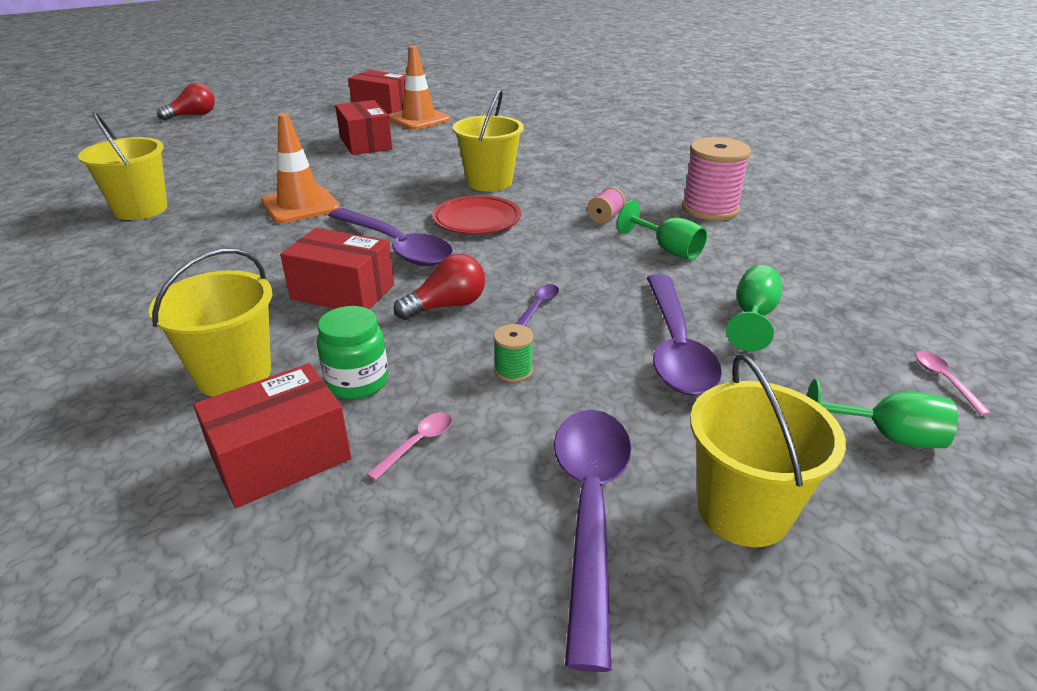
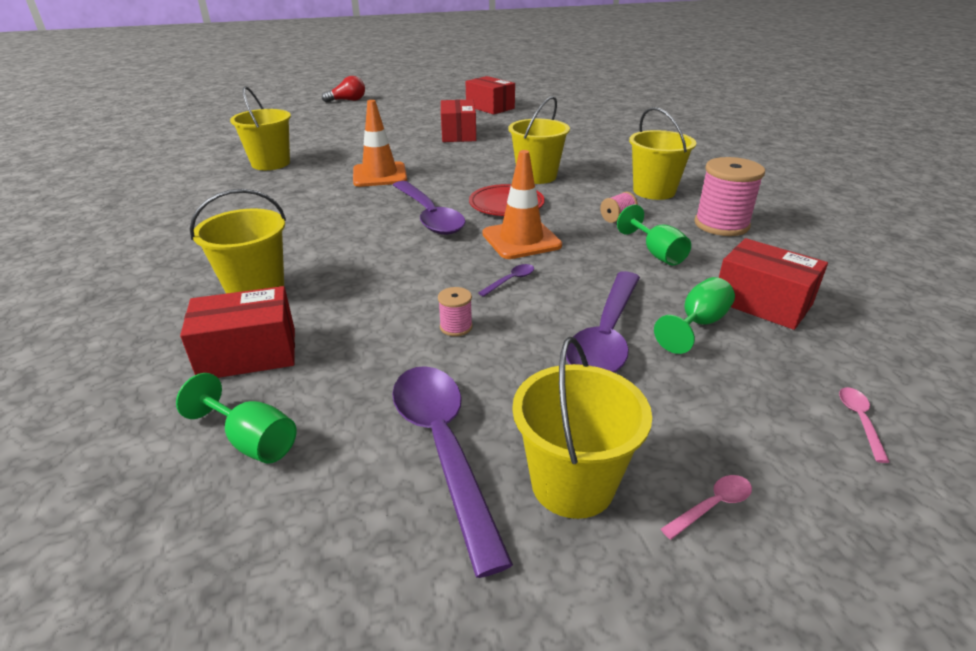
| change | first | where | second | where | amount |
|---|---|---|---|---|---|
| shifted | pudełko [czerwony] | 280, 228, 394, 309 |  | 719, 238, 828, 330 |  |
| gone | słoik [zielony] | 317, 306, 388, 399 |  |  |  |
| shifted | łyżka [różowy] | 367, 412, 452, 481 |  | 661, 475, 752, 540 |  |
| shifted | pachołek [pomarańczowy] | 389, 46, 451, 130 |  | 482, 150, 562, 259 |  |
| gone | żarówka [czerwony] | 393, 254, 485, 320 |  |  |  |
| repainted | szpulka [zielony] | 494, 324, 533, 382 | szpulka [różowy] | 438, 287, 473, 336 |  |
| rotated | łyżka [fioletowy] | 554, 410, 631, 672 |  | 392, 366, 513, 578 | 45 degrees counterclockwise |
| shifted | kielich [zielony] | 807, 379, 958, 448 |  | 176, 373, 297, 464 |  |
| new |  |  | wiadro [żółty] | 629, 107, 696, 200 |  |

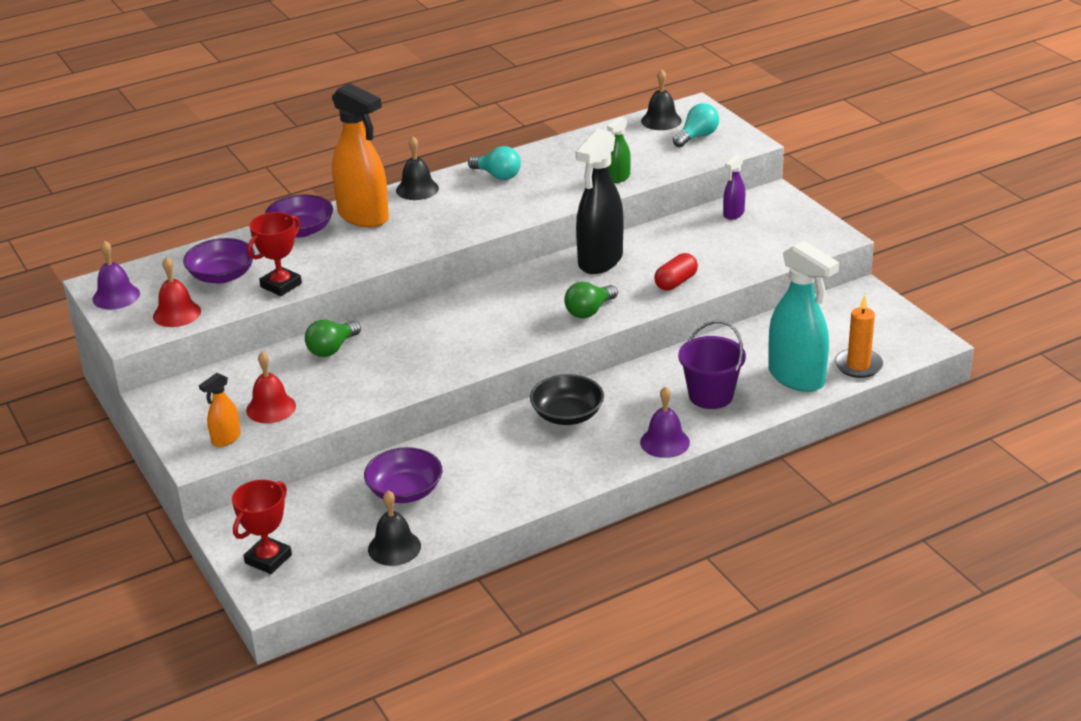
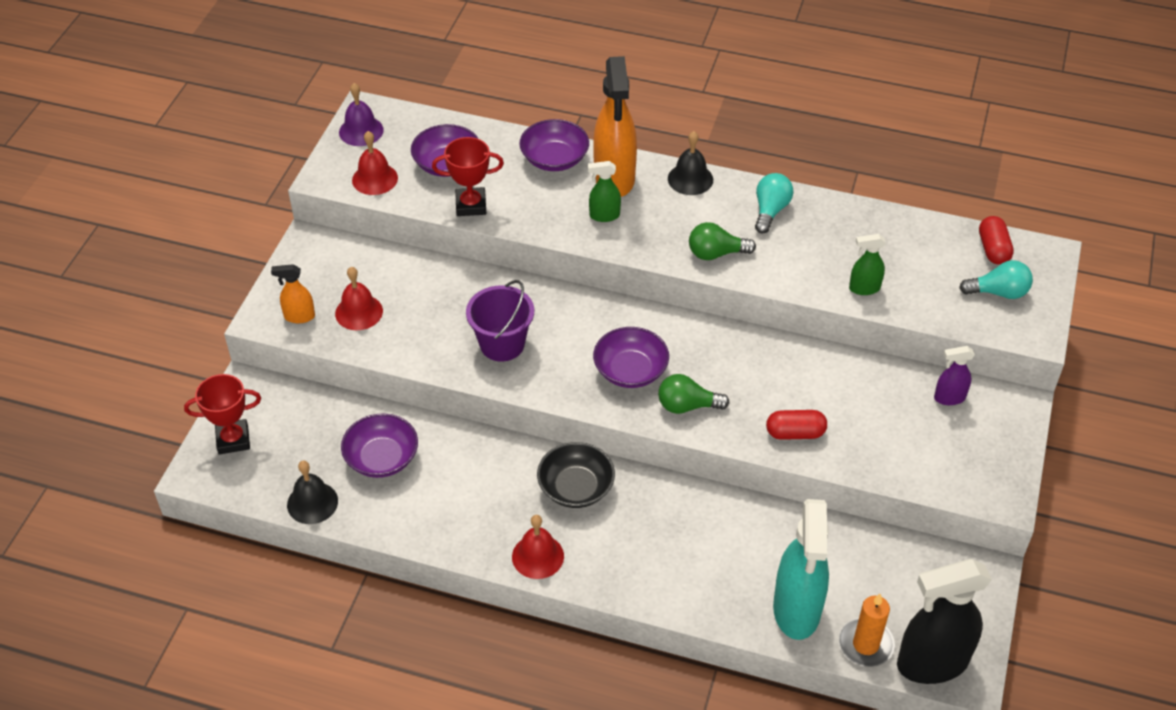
| change | first | where | second | where | amount |
|---|---|---|---|---|---|
| shifted | żarówka [zielony] | 305, 320, 361, 357 |  | 689, 222, 756, 260 |  |
| rotated | żarówka [turkusowy] | 468, 146, 521, 180 |  | 755, 173, 793, 233 | 150 degrees counterclockwise |
| shifted | spryskiwacz [czarny] | 576, 129, 623, 274 |  | 897, 559, 992, 684 |  |
| gone | dzwonek [fioletowy] | 640, 386, 690, 458 |  |  |  |
| swapped | dzwonek [czarny] | 641, 69, 682, 130 | kapsułka [czerwony] | 979, 216, 1014, 265 |  |
| shifted | wiadro [fioletowy] | 678, 320, 746, 409 |  | 466, 280, 534, 362 |  |
| new |  |  | dzwonek [czerwony] | 512, 515, 564, 579 |  |
| new |  |  | spryskiwacz [zielony] | 588, 161, 621, 222 |  |
| new |  |  | miska [fioletowy] | 593, 327, 669, 388 |  |

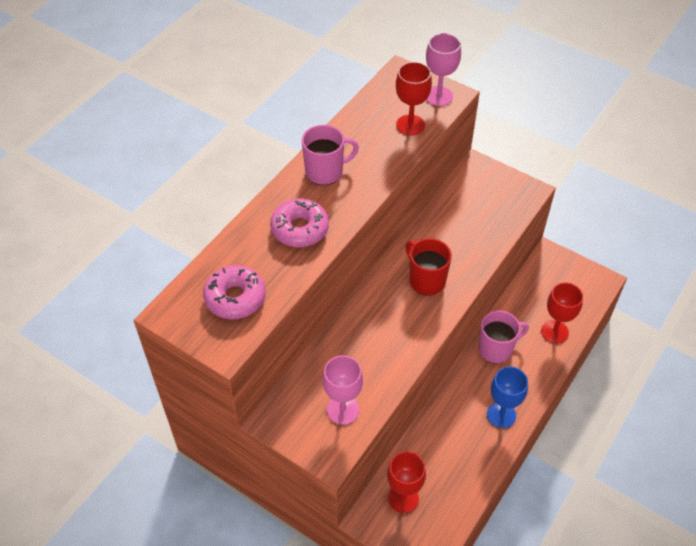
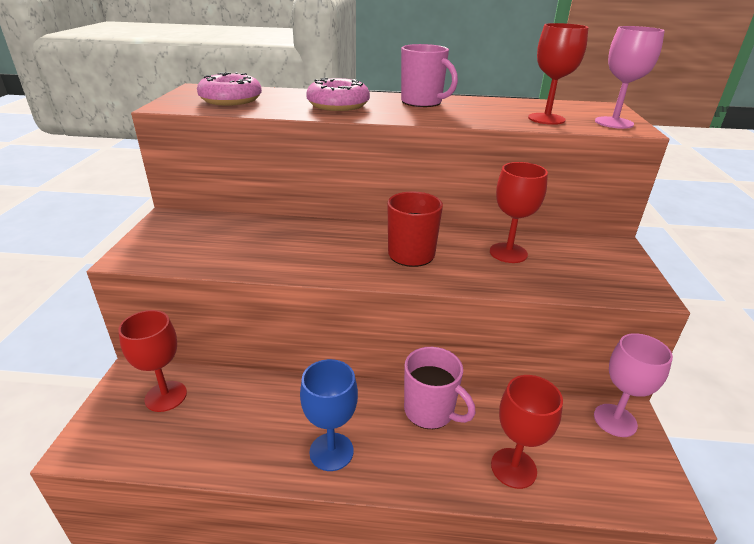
| change | first | where | second | where | amount |
|---|---|---|---|---|---|
| shifted | kielich [różowy] | 322, 355, 363, 425 |  | 594, 333, 673, 437 |  |
| new |  |  | kielich [czerwony] | 490, 162, 548, 263 |  |

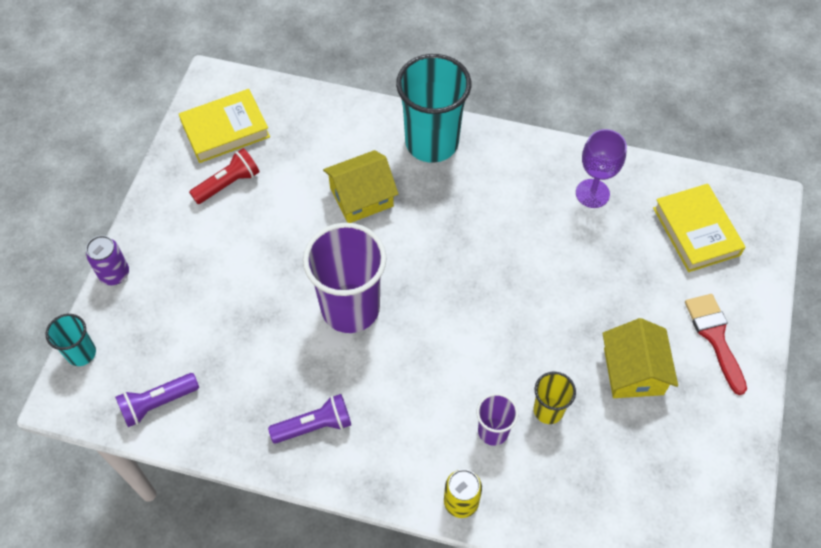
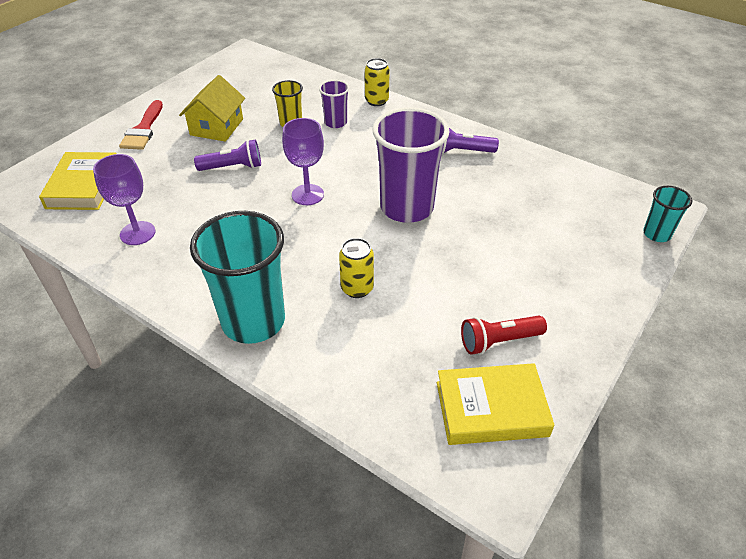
| change | first | where | second | where | amount |
|---|---|---|---|---|---|
| gone | puszka [fioletowy] | 86, 235, 129, 285 |  |  |  |
| shifted | latarka [fioletowy] | 115, 373, 199, 427 |  | 194, 139, 261, 171 |  |
| swapped | domek [żółty] | 323, 150, 398, 223 | puszka [żółty] | 339, 238, 374, 298 |  |
| new |  |  | kielich [fioletowy] | 282, 118, 324, 205 |  |

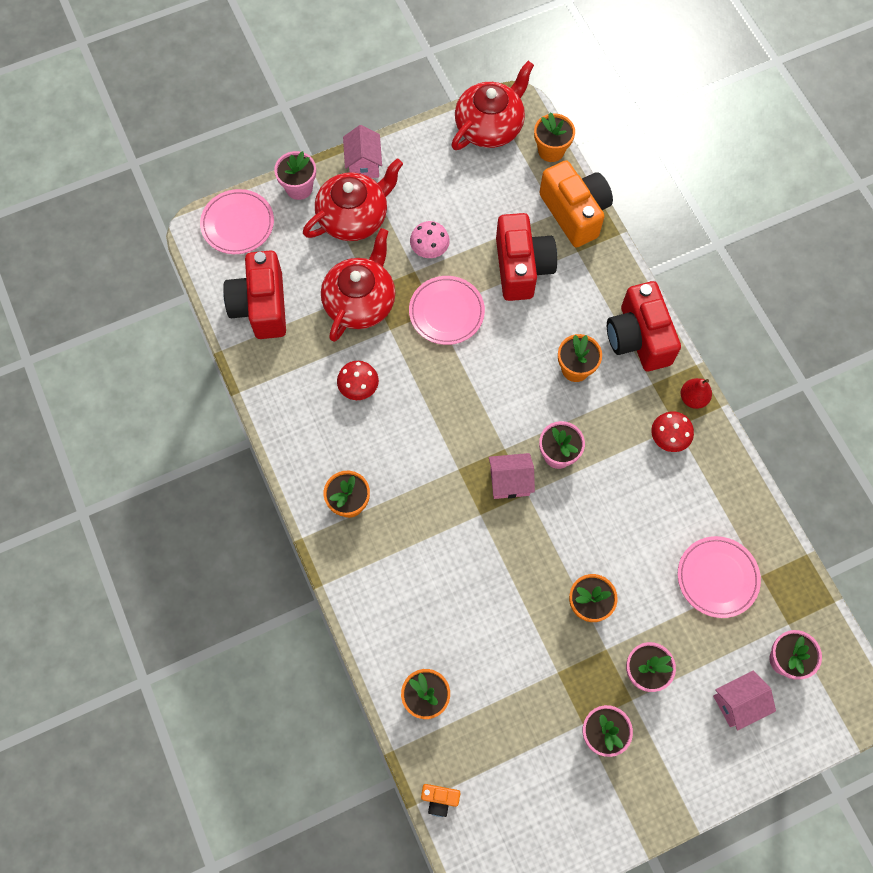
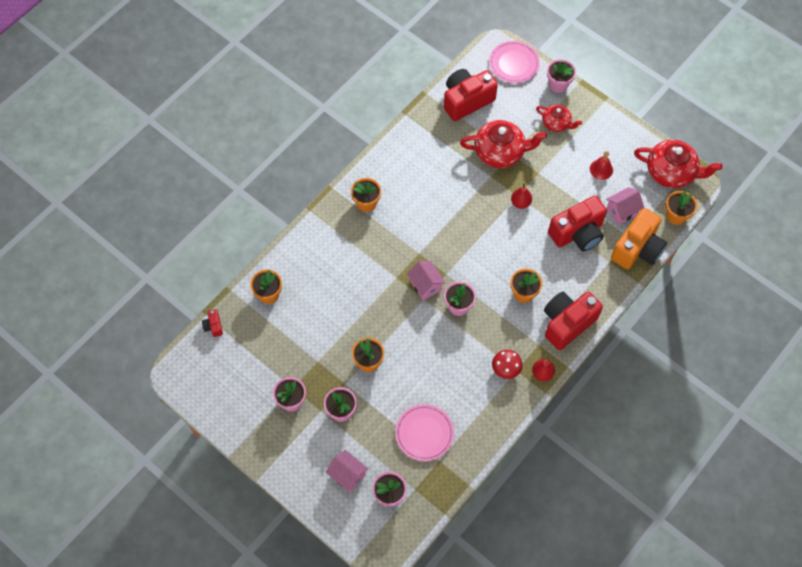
| change | first | where | second | where | amount |
|---|---|---|---|---|---|
| scaled | imbryk [czerwony] | 303, 158, 403, 241 |  | 536, 104, 582, 132 | x0.59 |
| gone | grzyb [czerwony] | 337, 361, 379, 400 |  |  |  |
| shifted | domek [różowy] | 343, 125, 382, 178 |  | 606, 187, 644, 225 |  |
| swapped | talerz [różowy] | 409, 276, 485, 345 | gruszka [czerwony] | 511, 183, 532, 209 |  |
| gone | grzyb [różowy] | 410, 221, 450, 258 |  |  |  |
| repainted | aparat fotograficzny [pomarańczowy] | 421, 784, 461, 817 | aparat fotograficzny [czerwony] | 202, 309, 223, 337 |  |
| new |  |  | dzwonek [czerwony] | 590, 151, 613, 180 |  |

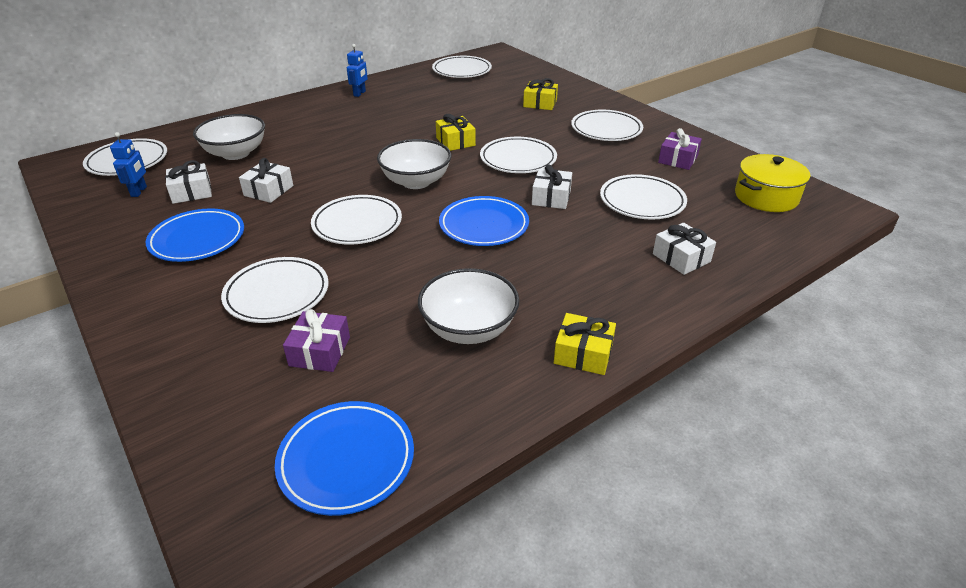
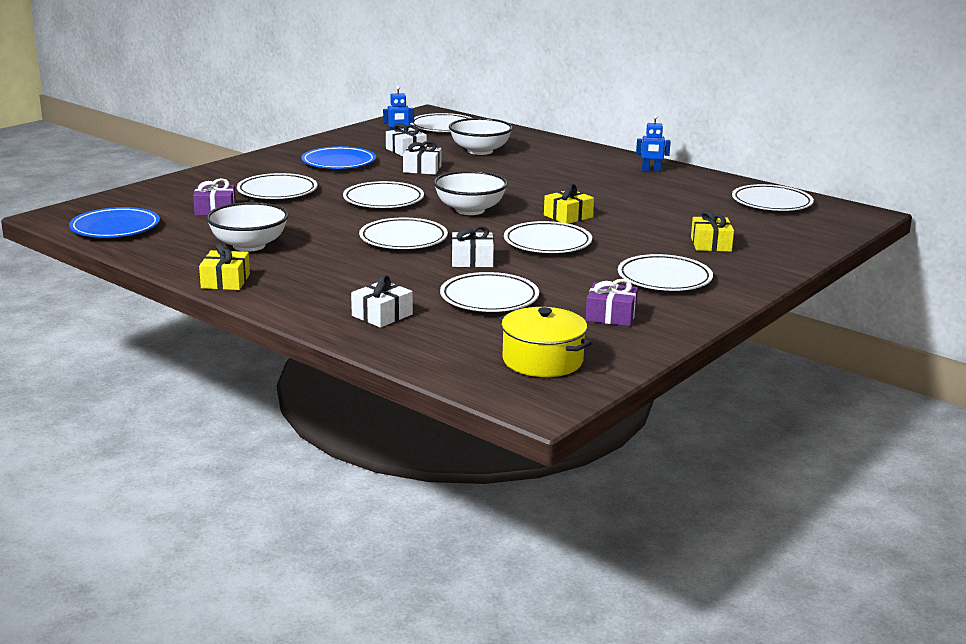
| change | first | where | second | where | amount |
|---|---|---|---|---|---|
| repainted | talerz [niebieski] | 439, 196, 529, 246 | talerz [biały] | 359, 218, 448, 249 |  |

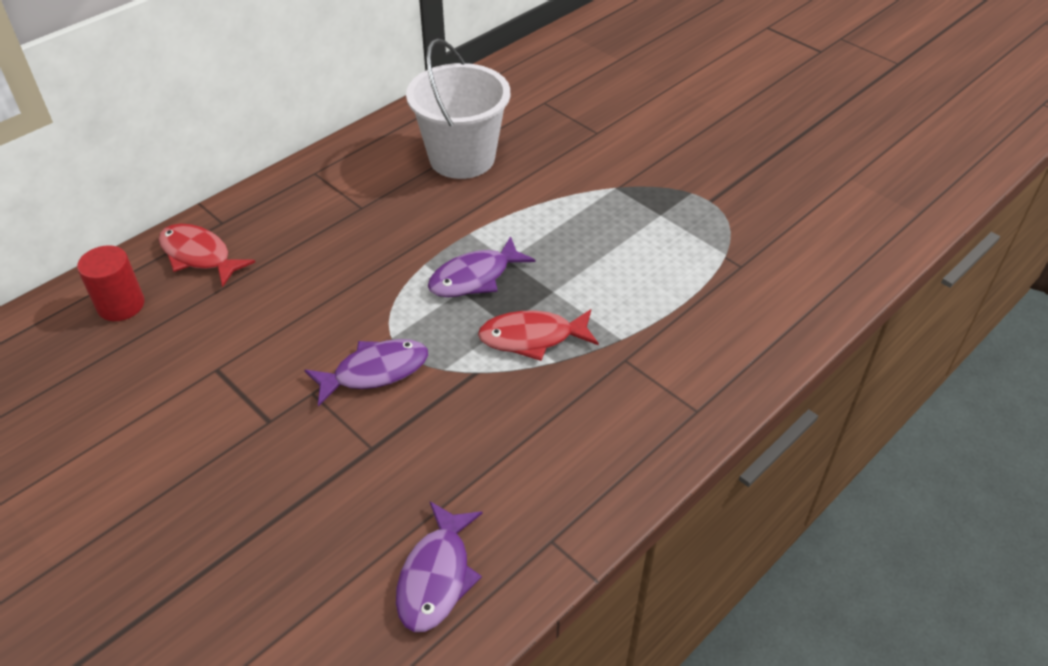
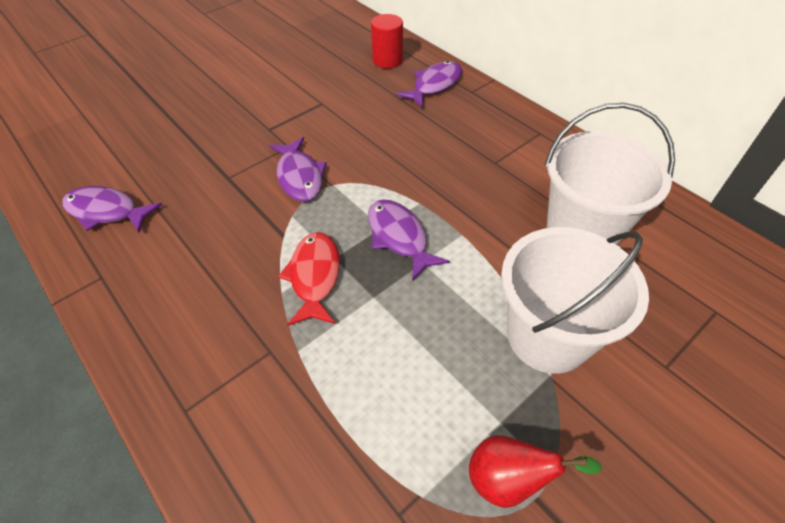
| change | first | where | second | where | amount |
|---|---|---|---|---|---|
| repainted | ryba [czerwony] | 159, 223, 255, 287 | ryba [fioletowy] | 396, 61, 462, 107 |  |
| new |  |  | gruszka [czerwony] | 469, 435, 602, 508 |  |
| new |  |  | wiadro [biały] | 501, 227, 649, 374 |  |

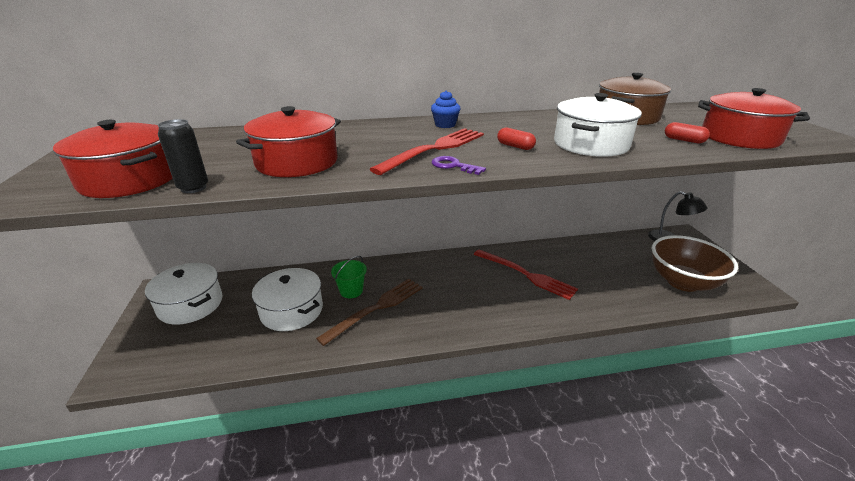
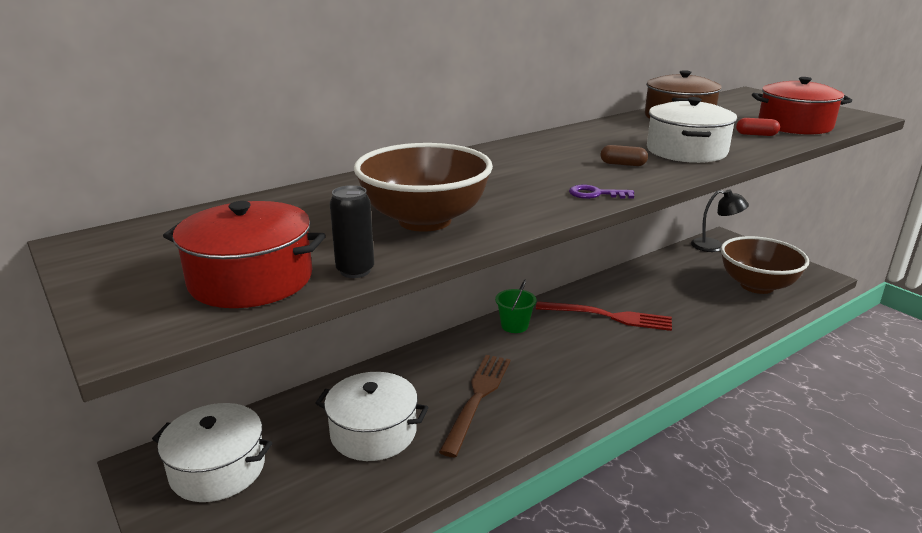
| change | first | where | second | where | amount |
|---|---|---|---|---|---|
| swapped | garnek [czerwony] | 236, 106, 341, 177 | miska [brązowy] | 354, 143, 493, 232 |  |
| shifted | wiadro [zielony] | 331, 256, 367, 298 |  | 495, 280, 537, 333 |  |
| gone | widelec [czerwony] | 370, 128, 484, 175 |  |  |  |
| gone | muffinka [niebieski] | 431, 90, 461, 128 |  |  |  |
| repainted | kapsułka [czerwony] | 497, 128, 536, 150 | kapsułka [brązowy] | 601, 145, 648, 166 |  |

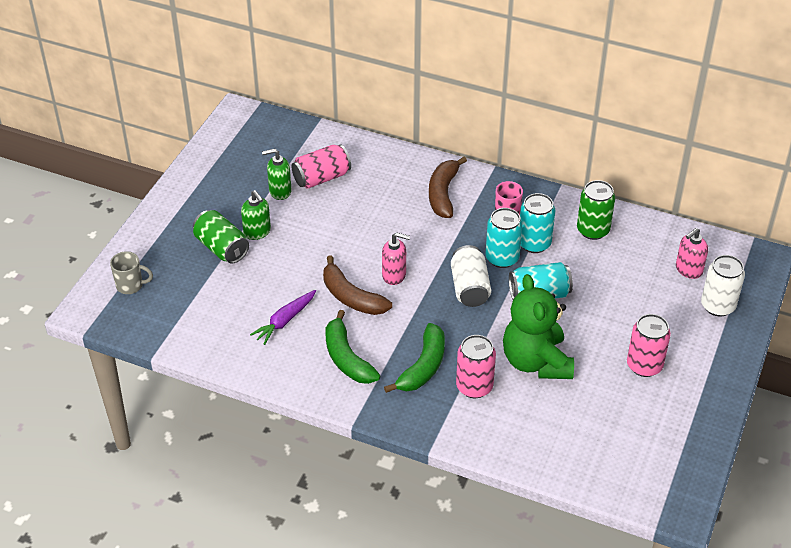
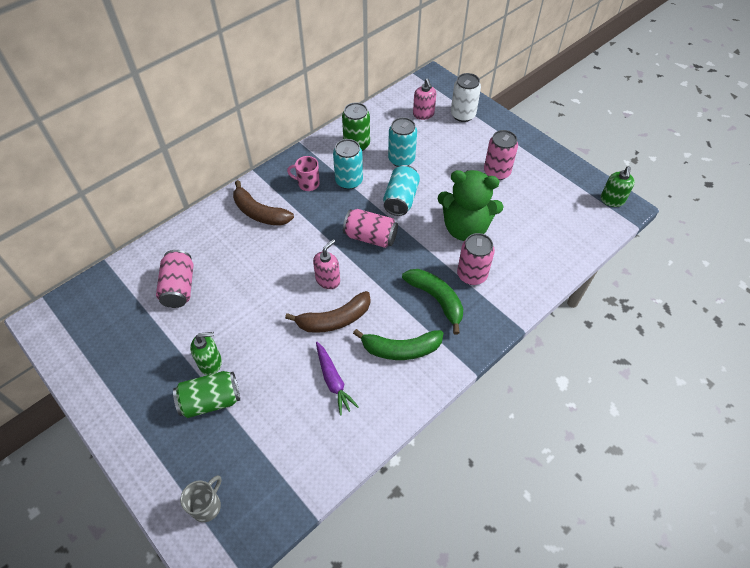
| change | first | where | second | where | amount |
|---|---|---|---|---|---|
| shifted | dozownik mydła [zielony] | 262, 149, 292, 200 |  | 601, 166, 635, 207 |  |
| repainted | puszka [biały] | 451, 245, 491, 307 | puszka [różowy] | 343, 209, 398, 248 |  |
| shifted | puszka [turkusowy] | 485, 208, 523, 268 |  | 388, 117, 417, 167 |  |

